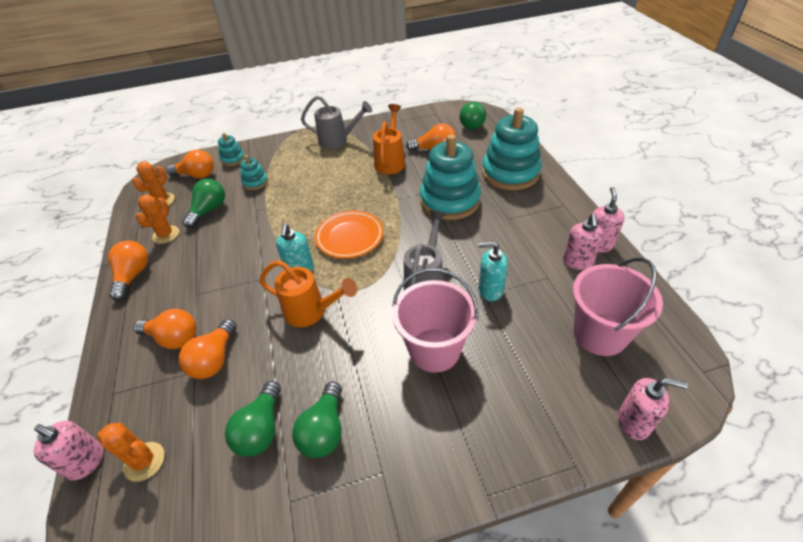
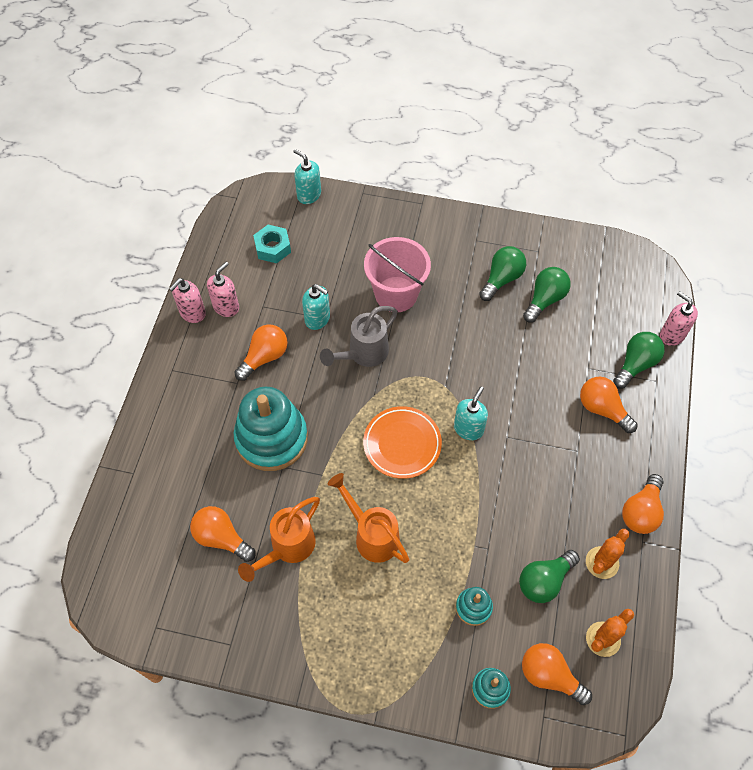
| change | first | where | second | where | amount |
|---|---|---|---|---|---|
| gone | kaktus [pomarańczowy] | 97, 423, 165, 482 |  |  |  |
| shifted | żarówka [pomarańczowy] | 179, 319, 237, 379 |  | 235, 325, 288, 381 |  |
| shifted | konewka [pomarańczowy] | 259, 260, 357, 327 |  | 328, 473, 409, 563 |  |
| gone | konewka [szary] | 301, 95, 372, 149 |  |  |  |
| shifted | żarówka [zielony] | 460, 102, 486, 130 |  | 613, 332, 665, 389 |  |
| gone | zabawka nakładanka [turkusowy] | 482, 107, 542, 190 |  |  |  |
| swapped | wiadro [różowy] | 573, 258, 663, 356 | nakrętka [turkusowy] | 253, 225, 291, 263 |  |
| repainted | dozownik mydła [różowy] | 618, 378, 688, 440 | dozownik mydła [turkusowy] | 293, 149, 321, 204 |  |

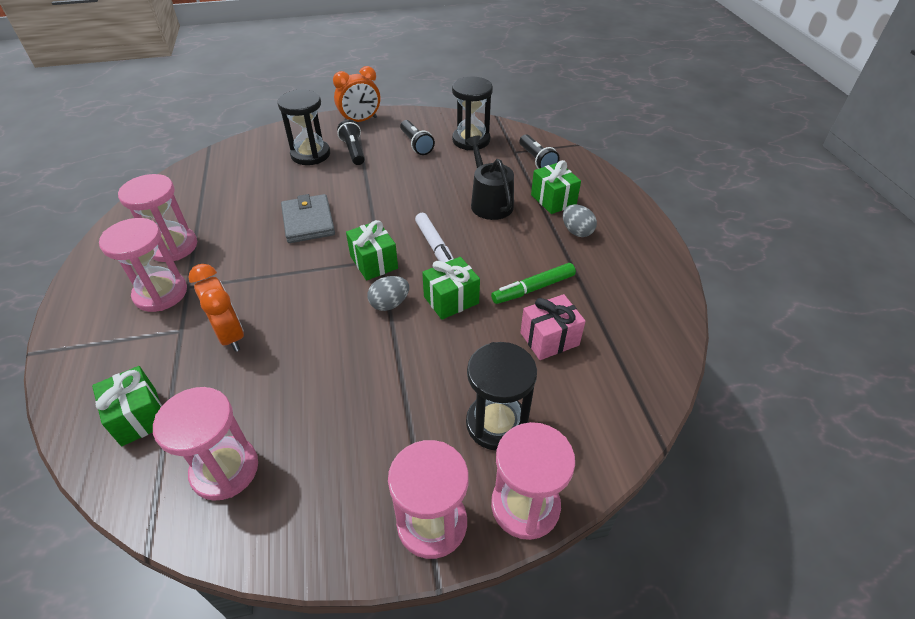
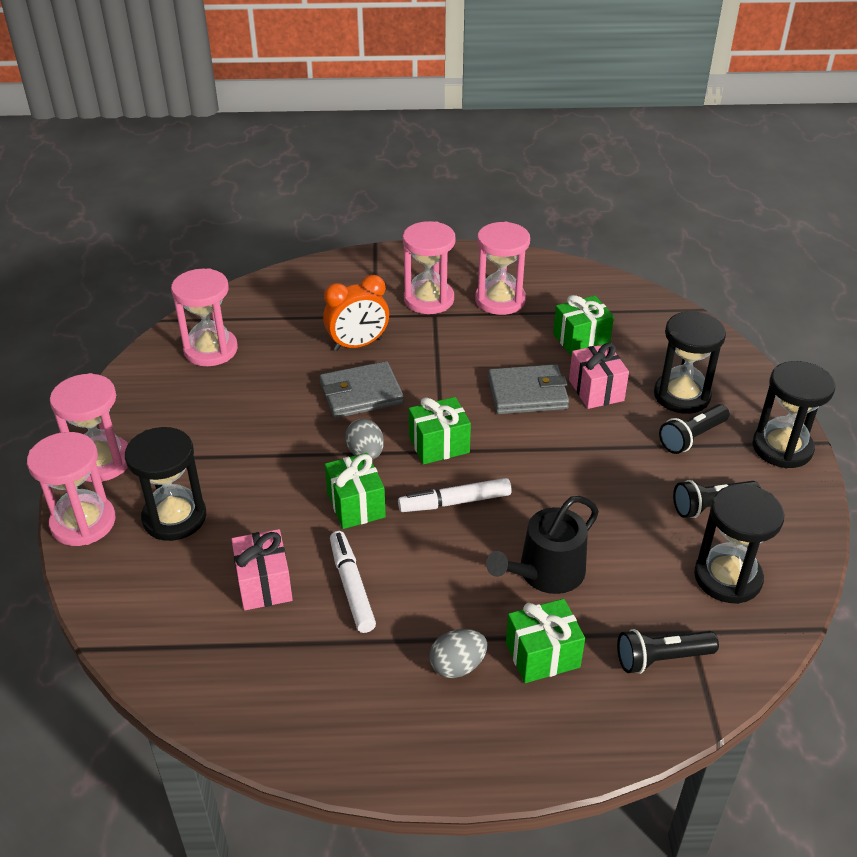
| change | first | where | second | where | amount |
|---|---|---|---|---|---|
| shifted | prezent [zielony] | 92, 366, 162, 446 |  | 553, 295, 614, 355 |  |
| swapped | budzik [pomarańczowy] | 333, 66, 380, 122 | klepsydra [czarny] | 753, 361, 835, 468 |  |
| rotated | latarka [czarny] | 337, 119, 365, 165 |  | 659, 404, 729, 454 | 150 degrees clockwise |
| rotated | konewka [czarny] | 466, 135, 514, 220 |  | 486, 496, 599, 594 | 150 degrees clockwise |
| repainted | flamaster [zielony] | 491, 263, 576, 304 | flamaster [biały] | 330, 531, 376, 633 |  |
| new |  |  | portfel [szary] | 320, 361, 404, 418 |  |
| new |  |  | prezent [różowy] | 569, 343, 629, 409 |  |

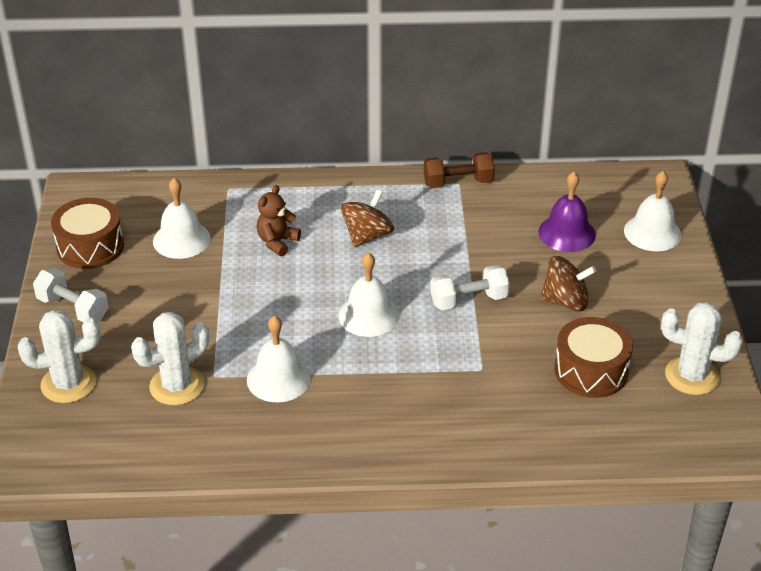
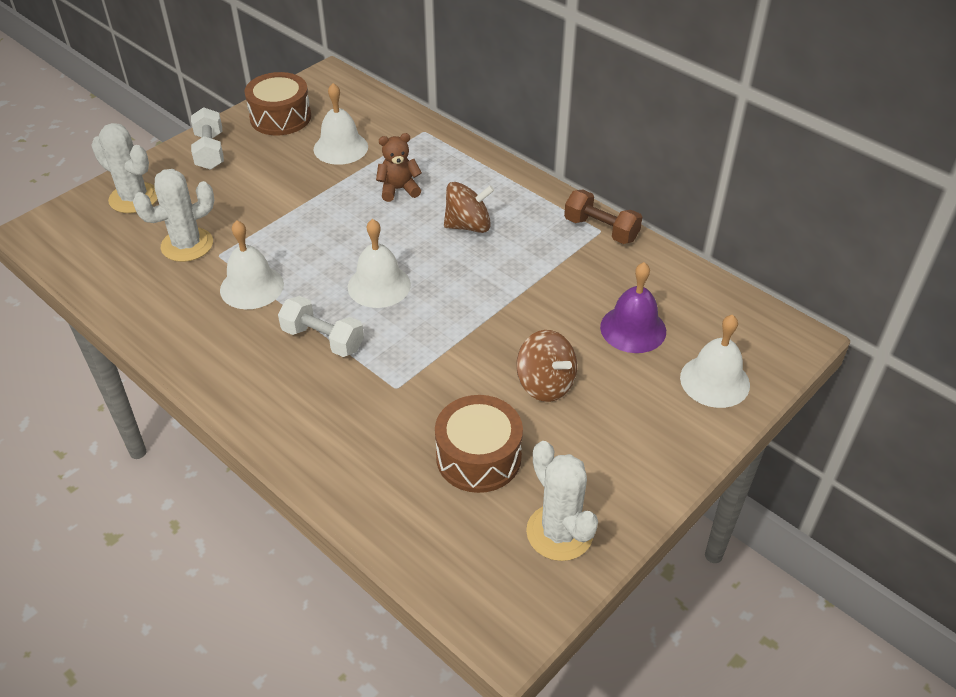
| change | first | where | second | where | amount |
|---|---|---|---|---|---|
| rotated | kaktus [biały] | 131, 312, 209, 405 |  | 133, 169, 214, 262 | 45 degrees counterclockwise |
| shifted | hantel [biały] | 430, 265, 510, 310 |  | 278, 296, 364, 357 |  |

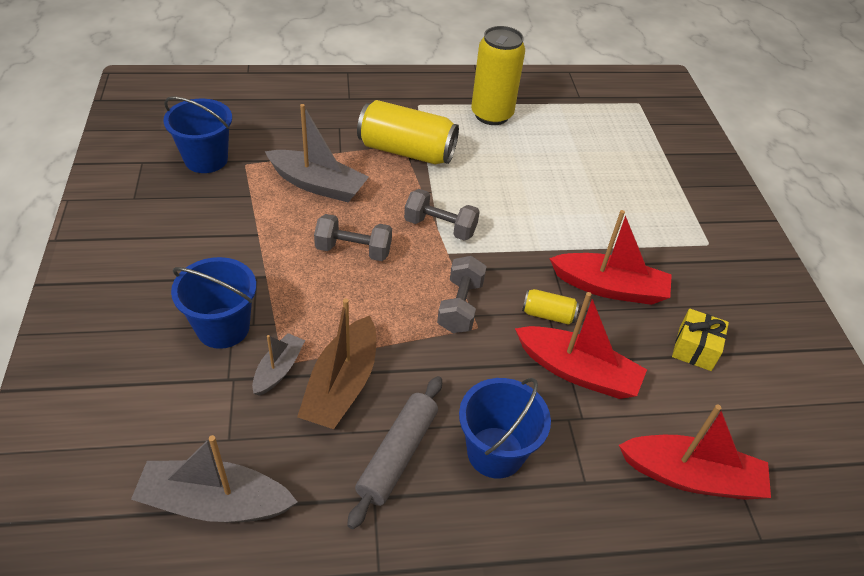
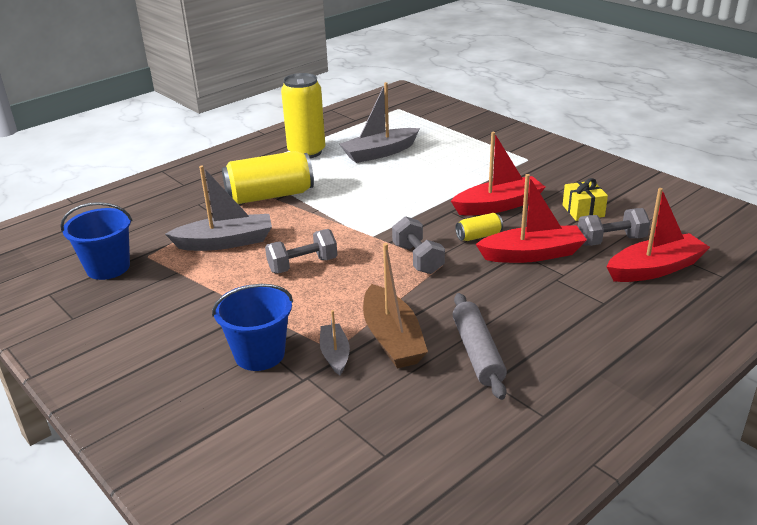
| change | first | where | second | where | amount |
|---|---|---|---|---|---|
| shifted | łódka [szary] | 131, 435, 298, 523 |  | 339, 82, 420, 163 |  |
| shifted | hantel [szary] | 404, 189, 480, 241 |  | 578, 208, 650, 246 |  |
| gone | wiadro [niebieski] | 459, 378, 551, 479 |  |  |  |

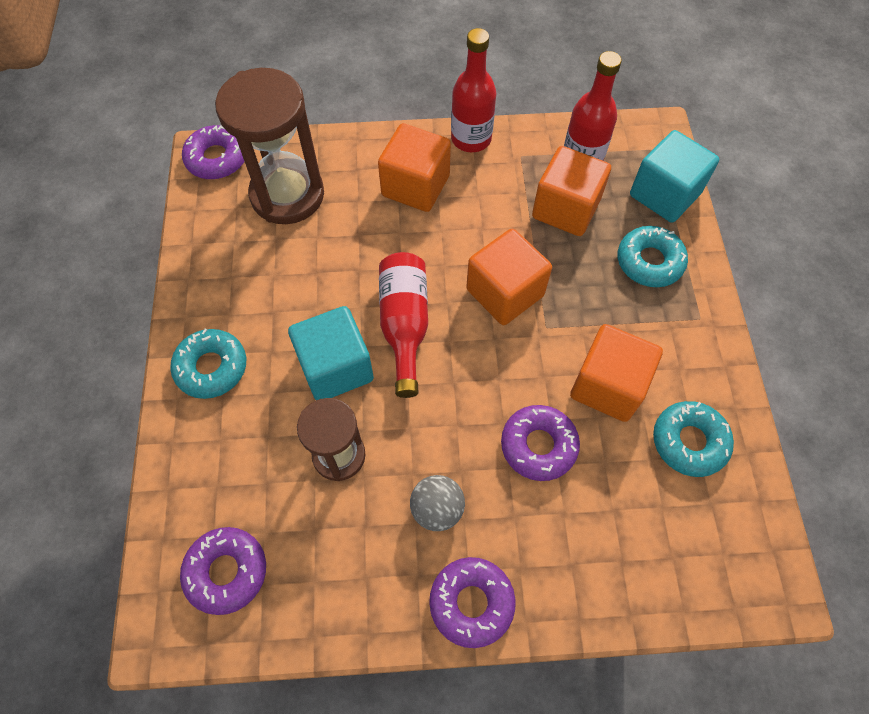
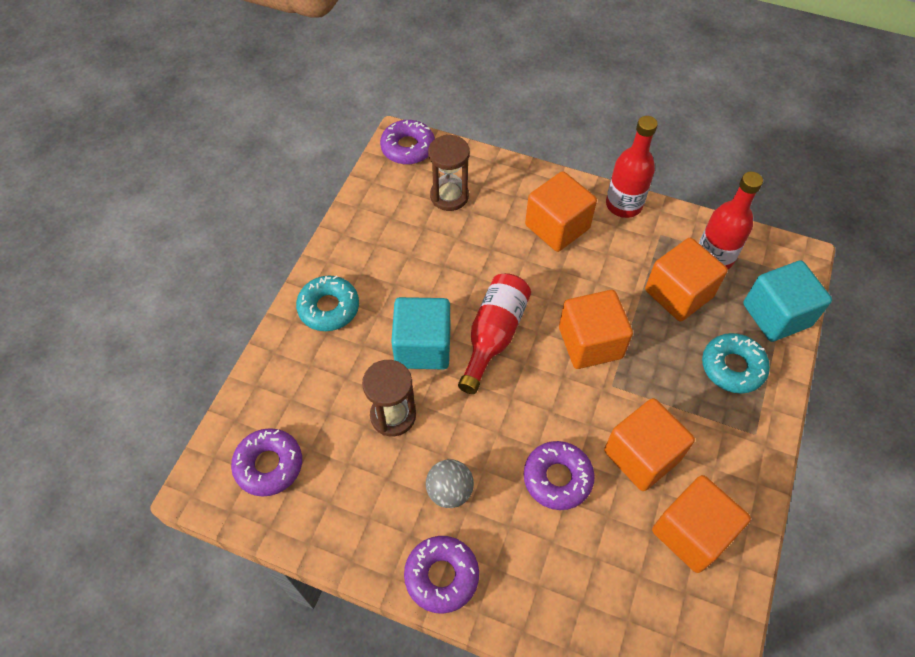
| change | first | where | second | where | amount |
|---|---|---|---|---|---|
| scaled | klepsydra [brązowy] | 215, 68, 324, 224 |  | 428, 134, 470, 211 | x0.60 |
| swapped | donut [turkusowy] | 653, 401, 734, 477 | sześcian [pomarańczowy] | 652, 475, 751, 573 |  |

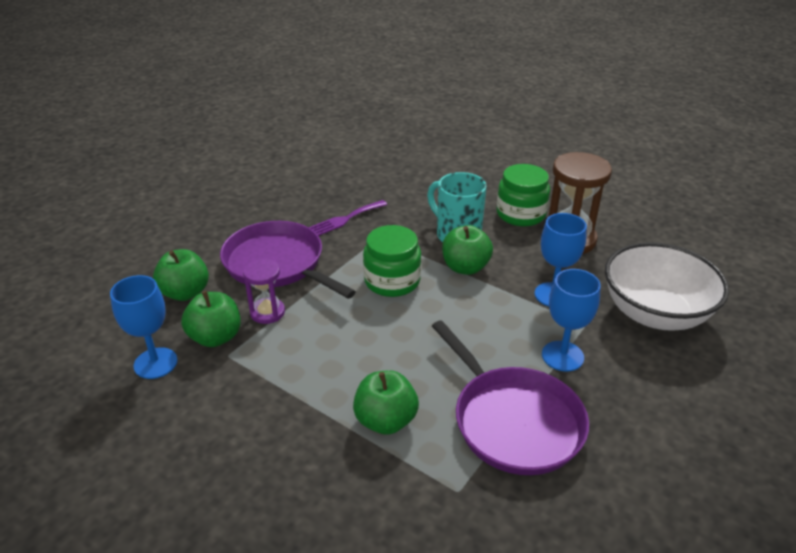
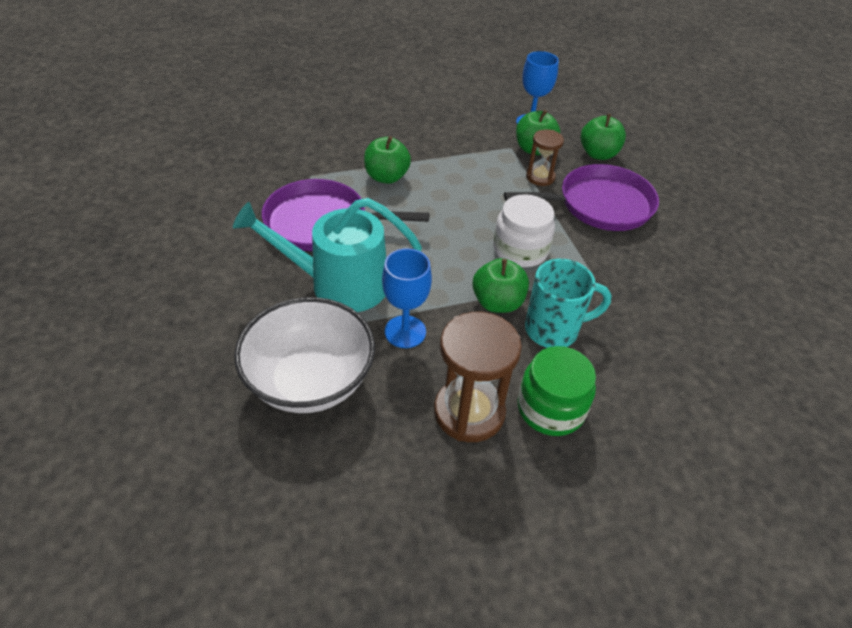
| change | first | where | second | where | amount |
|---|---|---|---|---|---|
| repainted | klepsydra [fioletowy] | 243, 259, 285, 324 | klepsydra [brązowy] | 526, 129, 564, 186 |  |
| gone | widelec [fioletowy] | 309, 200, 387, 236 |  |  |  |
| repainted | słoik [zielony] | 363, 225, 421, 297 | słoik [biały] | 493, 194, 555, 267 |  |
| swapped | kielich [niebieski] | 542, 269, 601, 371 | konewka [turkusowy] | 233, 198, 422, 312 |  |

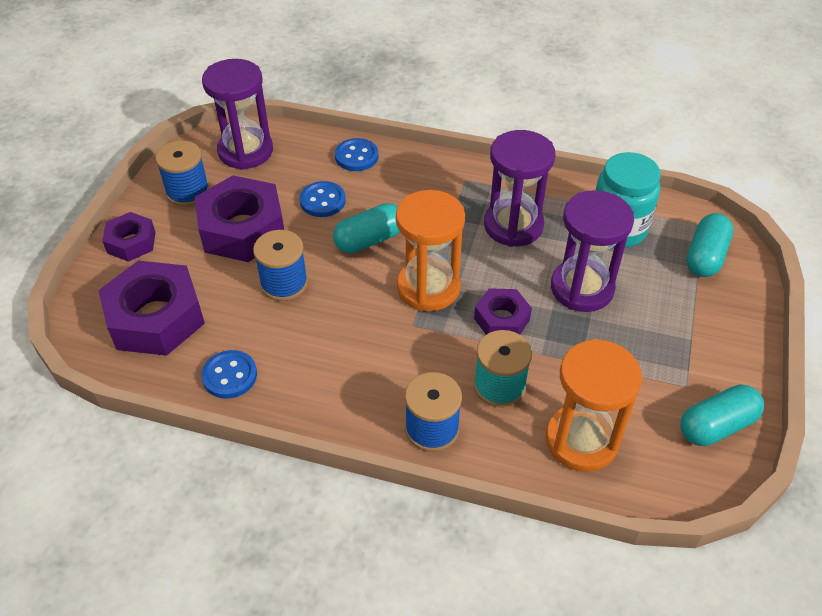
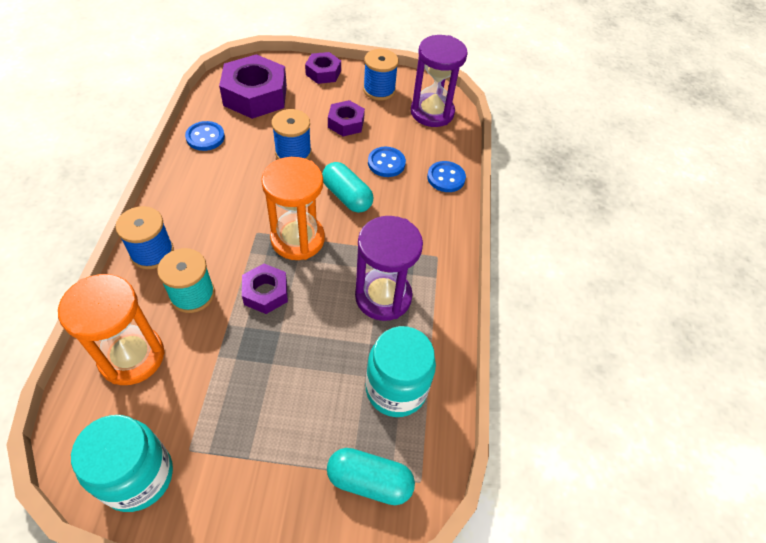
| change | first | where | second | where | amount |
|---|---|---|---|---|---|
| scaled | nakrętka [fioletowy] | 195, 175, 284, 262 |  | 328, 100, 365, 136 | x0.55 |
| gone | klepsydra [fioletowy] | 551, 190, 634, 312 |  |  |  |
| swapped | kapsułka [turkusowy] | 680, 385, 764, 446 | słoik [turkusowy] | 71, 415, 173, 512 |  |

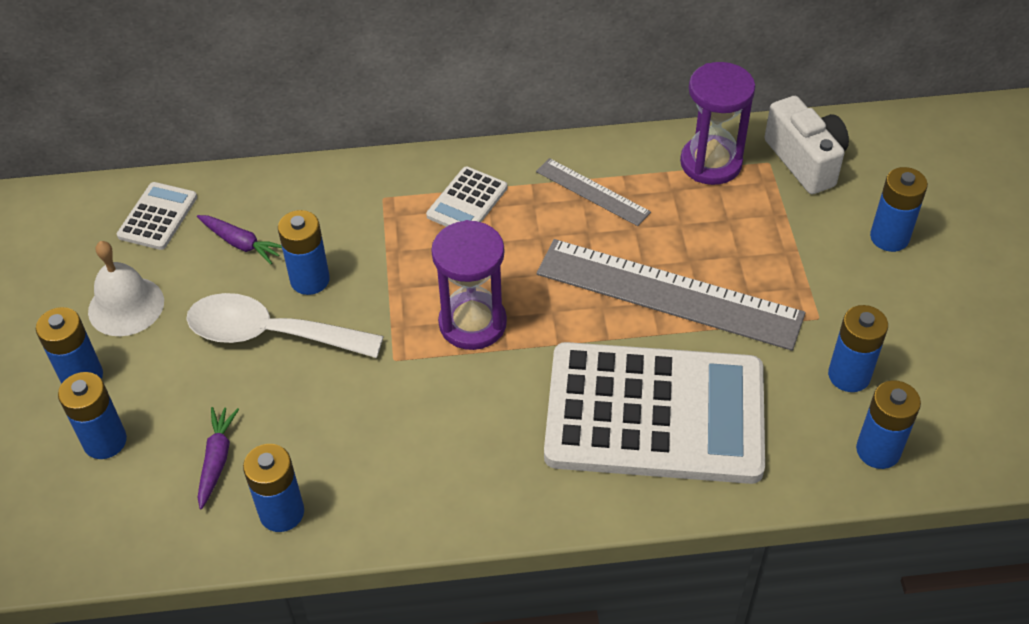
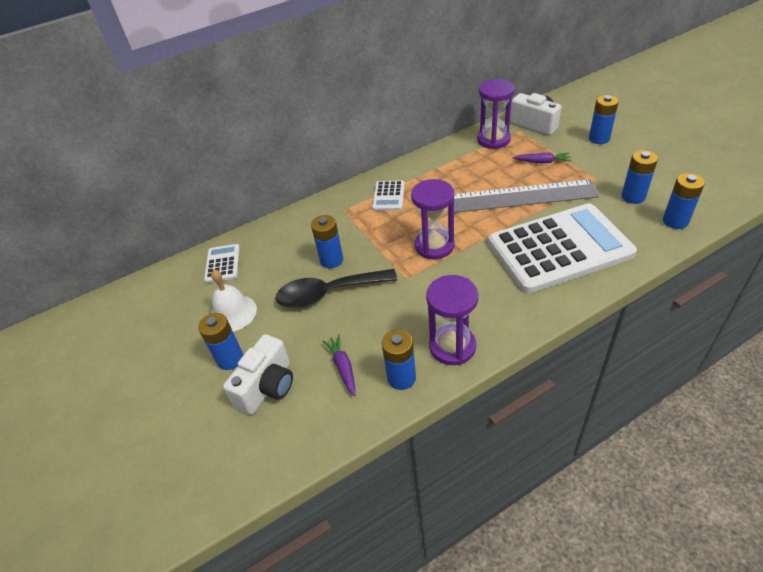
| change | first | where | second | where | amount |
|---|---|---|---|---|---|
| swapped | bateria [niebieski] | 58, 372, 127, 459 | aparat fotograficzny [biały] | 223, 334, 293, 415 |  |
| repainted | łyżka [biały] | 186, 293, 384, 358 | łyżka [czarny] | 276, 269, 397, 308 |  |
| shifted | marchewka [fioletowy] | 197, 215, 282, 264 |  | 513, 152, 571, 163 |  |
| gone | linijka [szary] | 536, 158, 651, 226 |  |  |  |
| new |  |  | klepsydra [fioletowy] | 426, 275, 478, 365 |  |

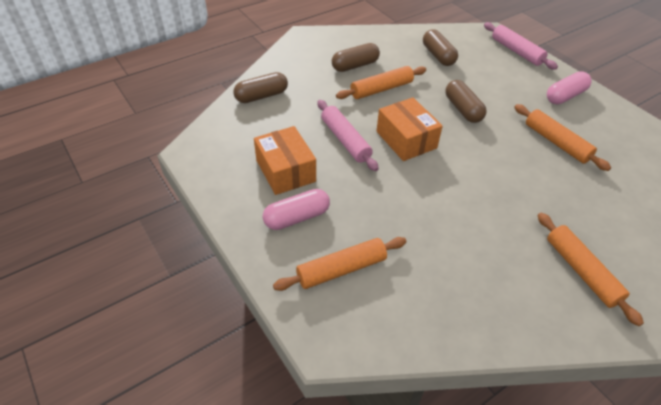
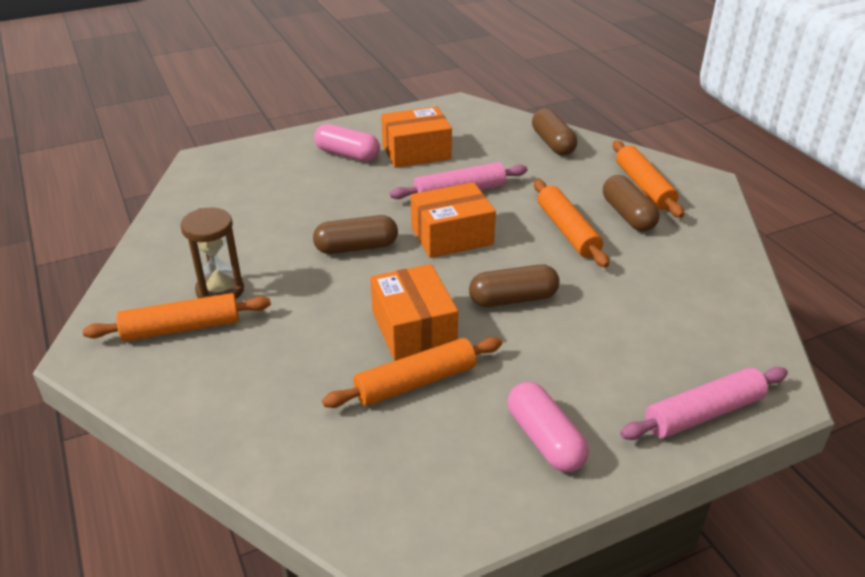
| change | first | where | second | where | amount |
|---|---|---|---|---|---|
| rotated | kapsułka [różowy] | 263, 189, 330, 230 |  | 314, 124, 380, 162 | 45 degrees counterclockwise |
| shifted | wałek do ciasta [pomarańczowy] | 273, 237, 407, 291 |  | 613, 141, 684, 218 |  |
| shifted | kapsułka [brązowy] | 423, 29, 458, 66 |  | 313, 215, 398, 254 |  |
| new |  |  | klepsydra [brązowy] | 180, 208, 244, 299 |  |
| new |  |  | pudełko [pomarańczowy] | 370, 264, 458, 361 |  |

